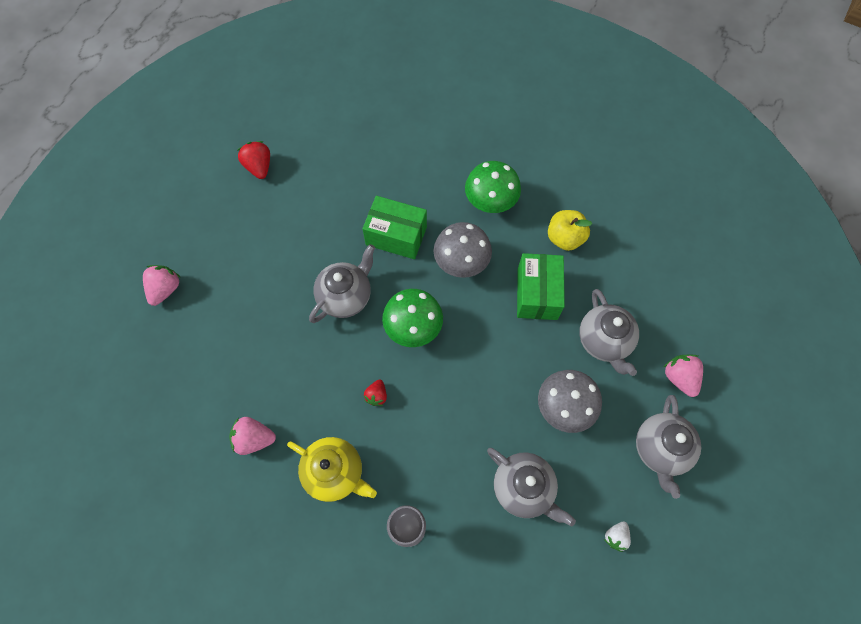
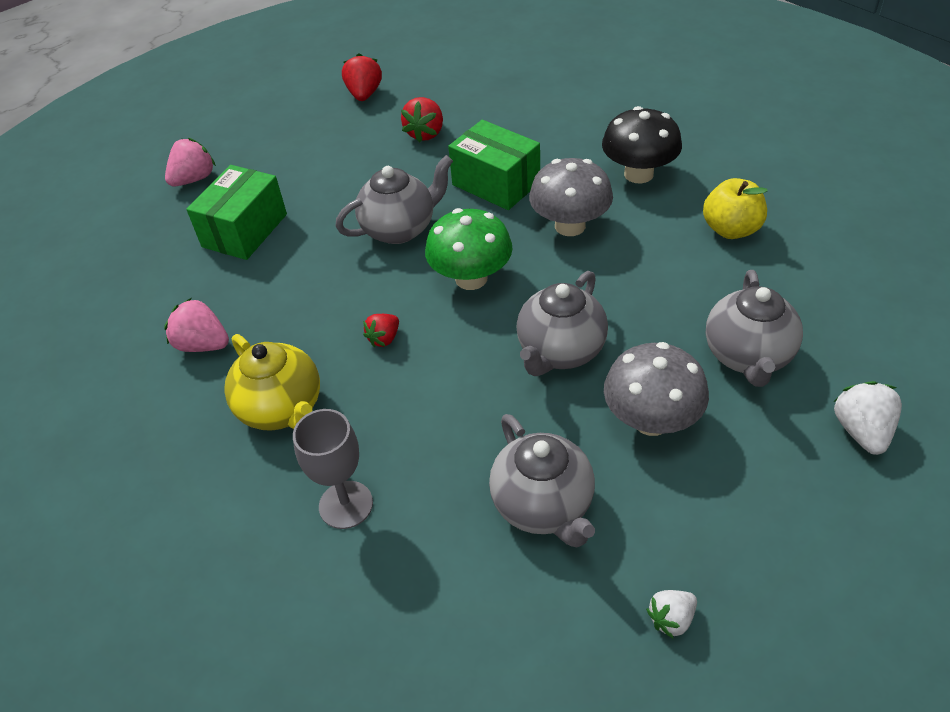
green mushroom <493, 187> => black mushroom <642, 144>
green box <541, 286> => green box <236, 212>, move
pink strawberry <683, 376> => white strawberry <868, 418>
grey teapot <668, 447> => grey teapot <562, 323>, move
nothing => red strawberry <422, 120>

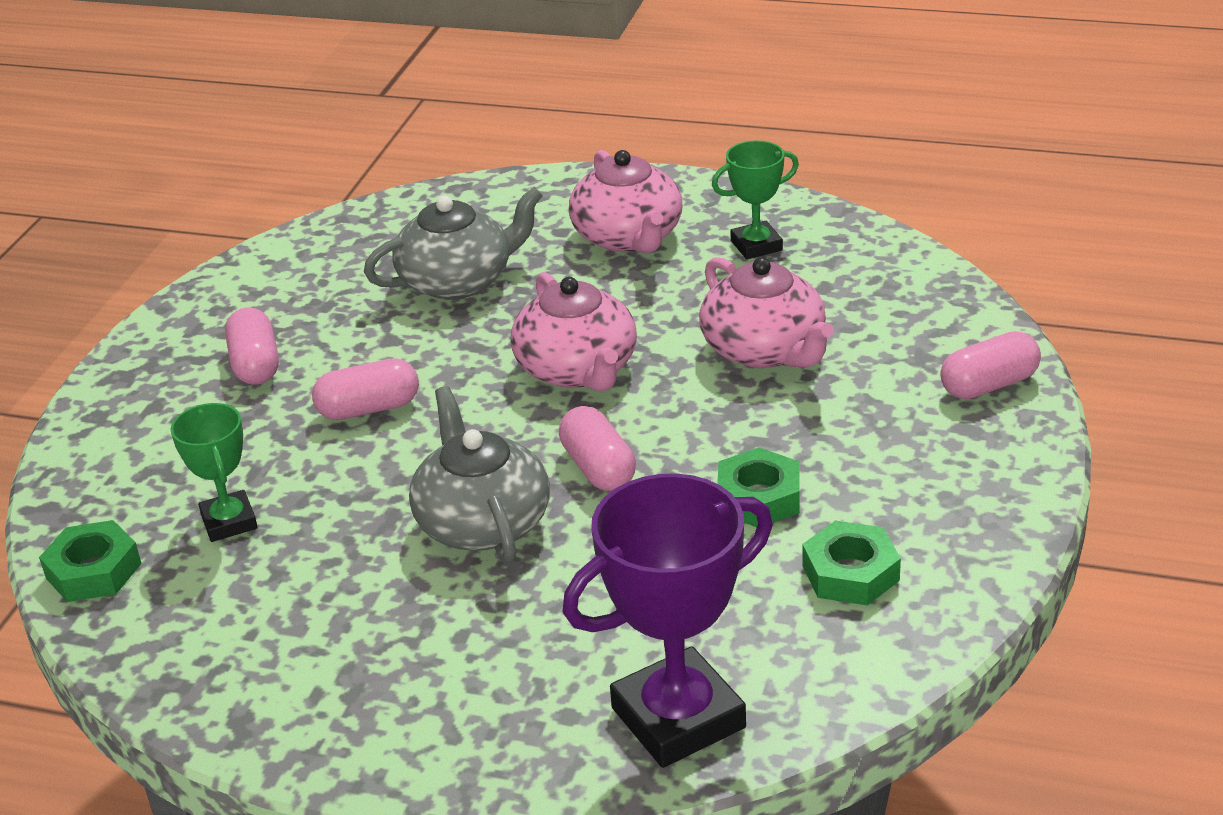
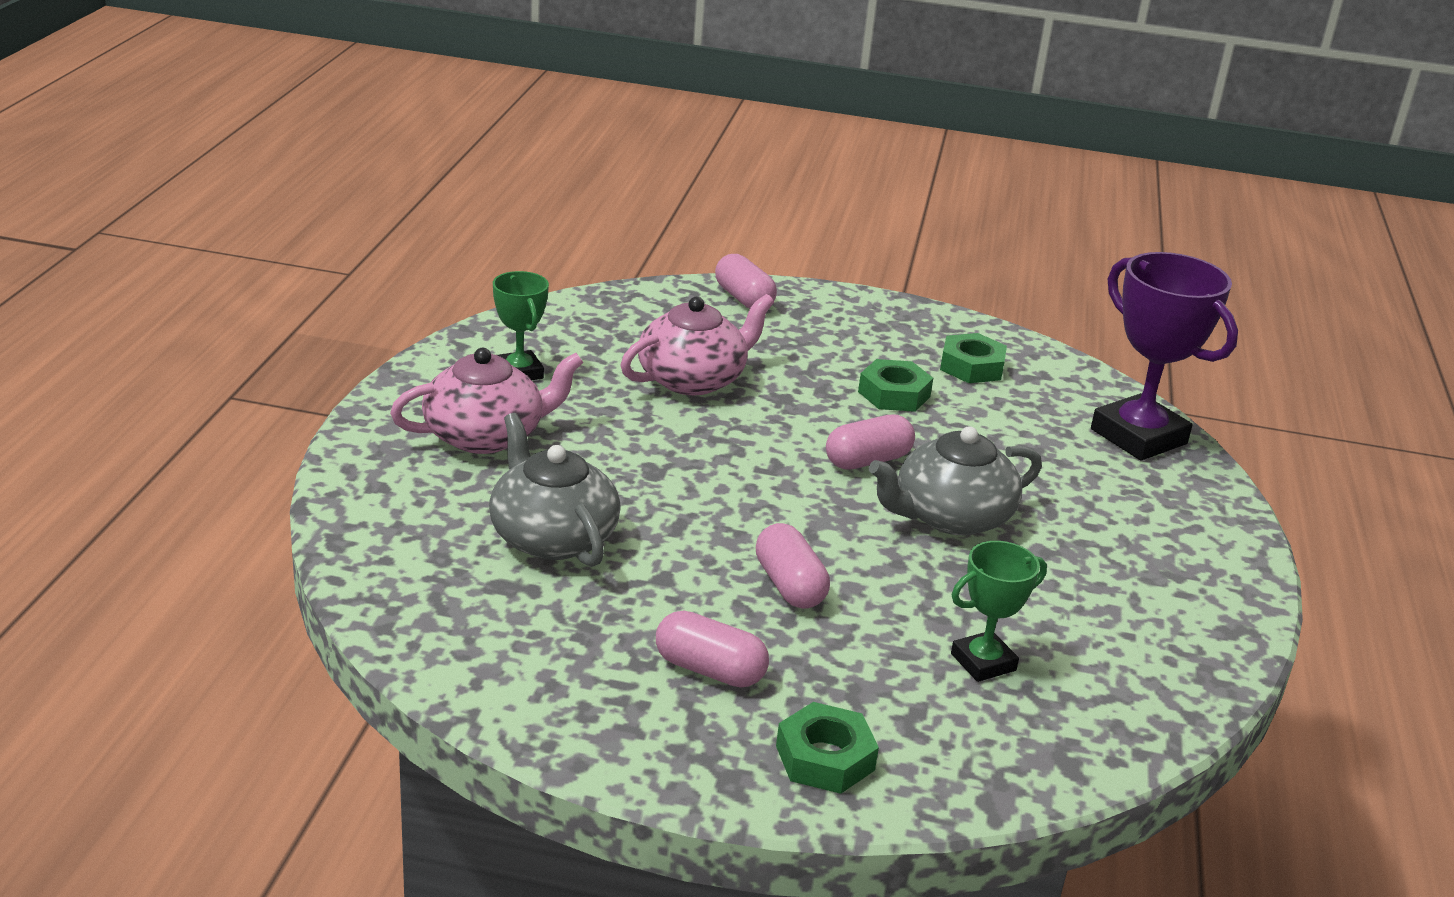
pink teapot <574, 332> => nothing
pink capsule <252, 346> => pink capsule <712, 649>, 45 degrees clockwise
green nut <90, 561> => green nut <827, 748>, move

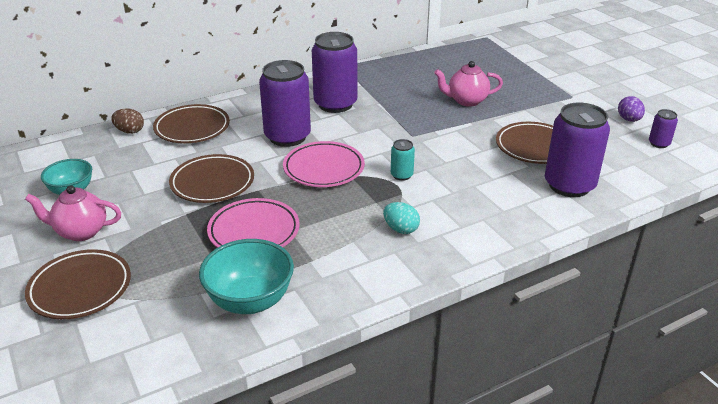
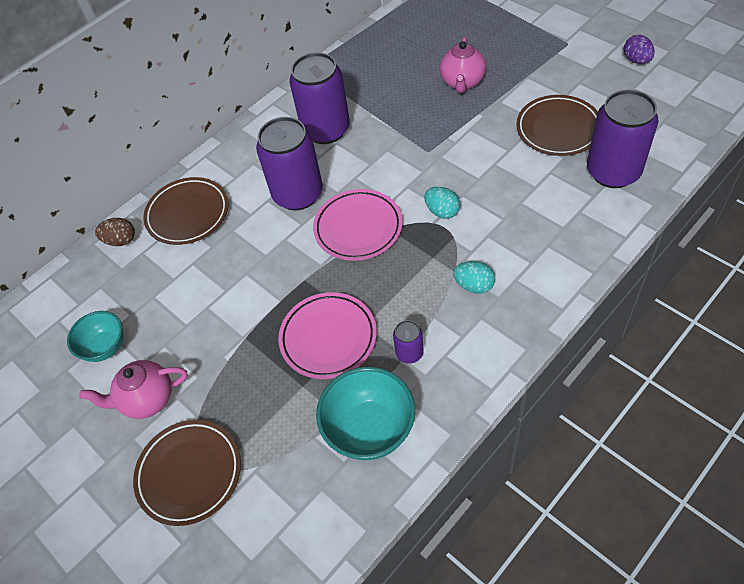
pink teapot <468, 84> => pink teapot <463, 64>, 60 degrees counterclockwise
purple can <663, 128> => purple can <408, 342>, move
turquoise can <403, 160> => turquoise egg <442, 203>
brown plate <211, 178> => nothing

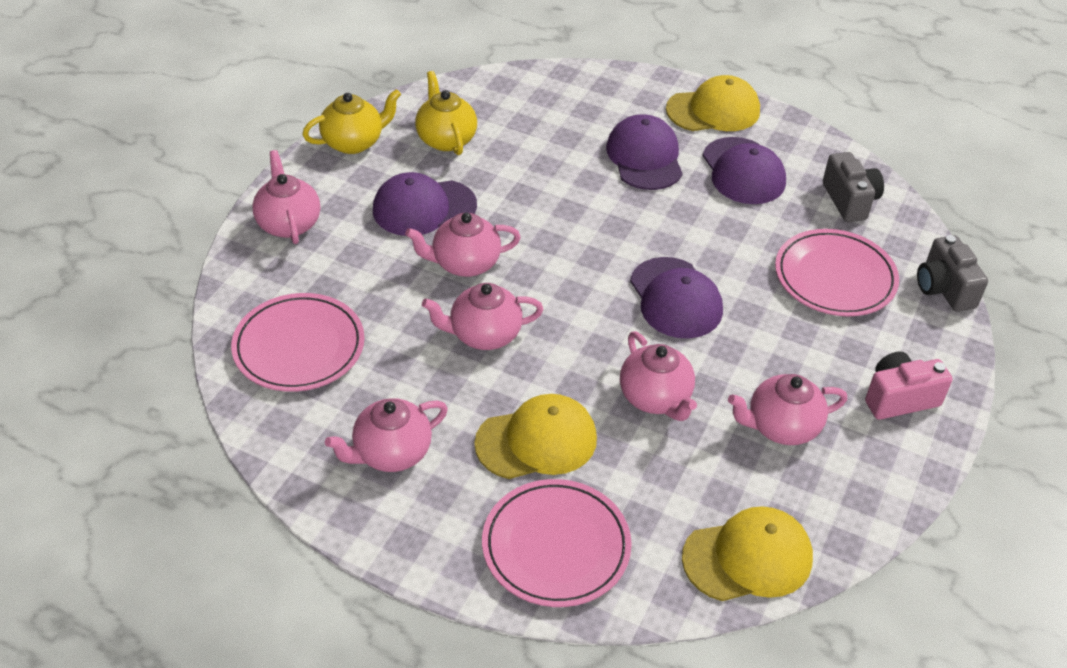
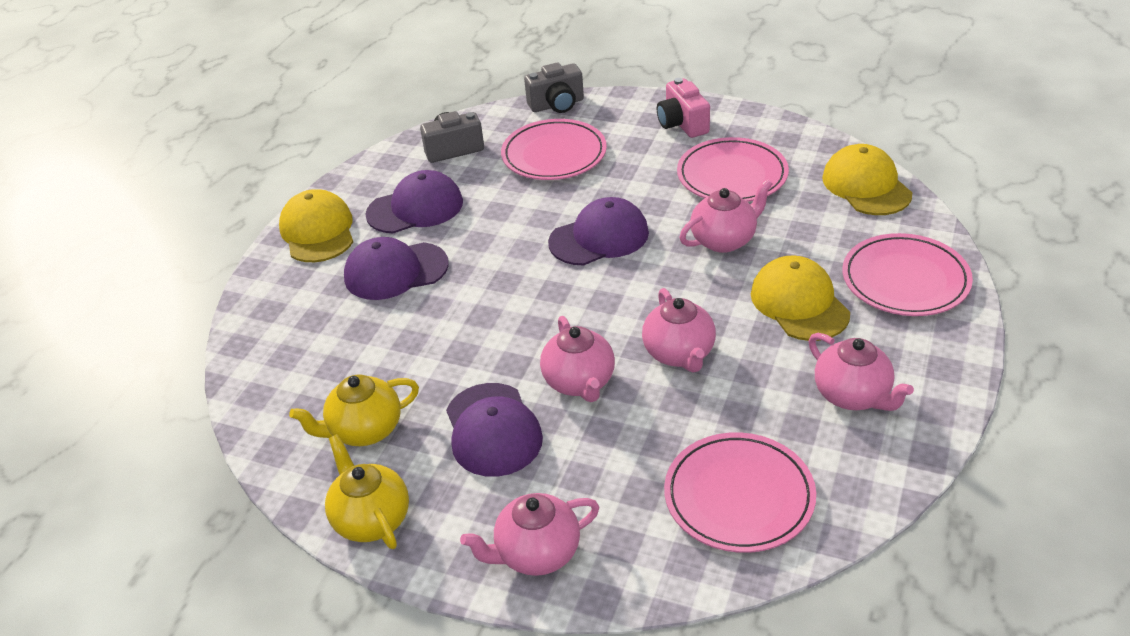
pink teapot <787, 409> => pink plate <733, 169>

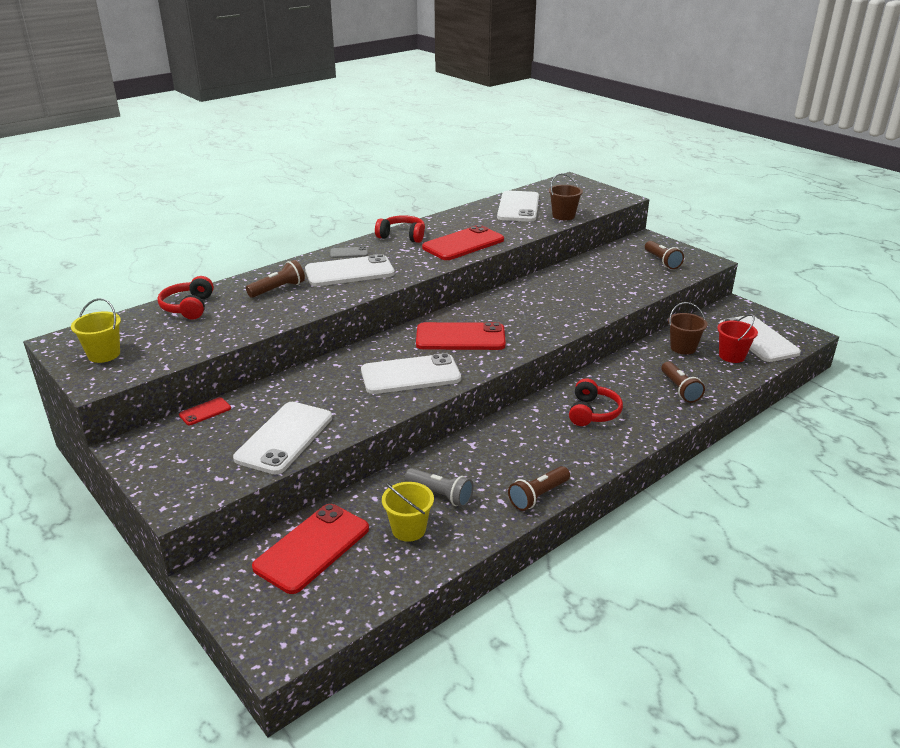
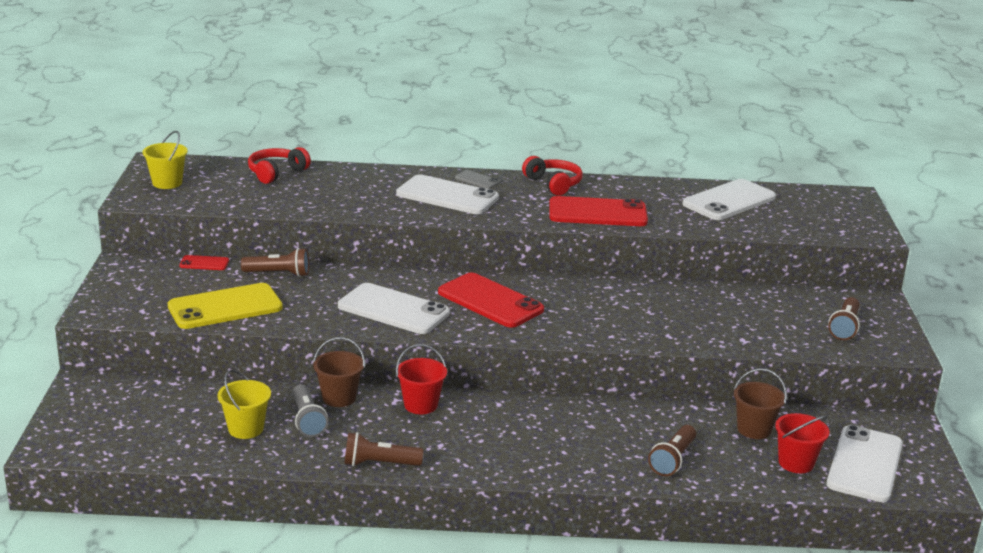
brown bucket <566, 196> => brown bucket <339, 372>, move
brown flashlight <275, 279> => brown flashlight <275, 262>, move
red headphones <596, 402> => nothing
white phone <282, 438> => yellow phone <225, 306>
red phone <310, 549> => nothing
nothing => red bucket <421, 379>

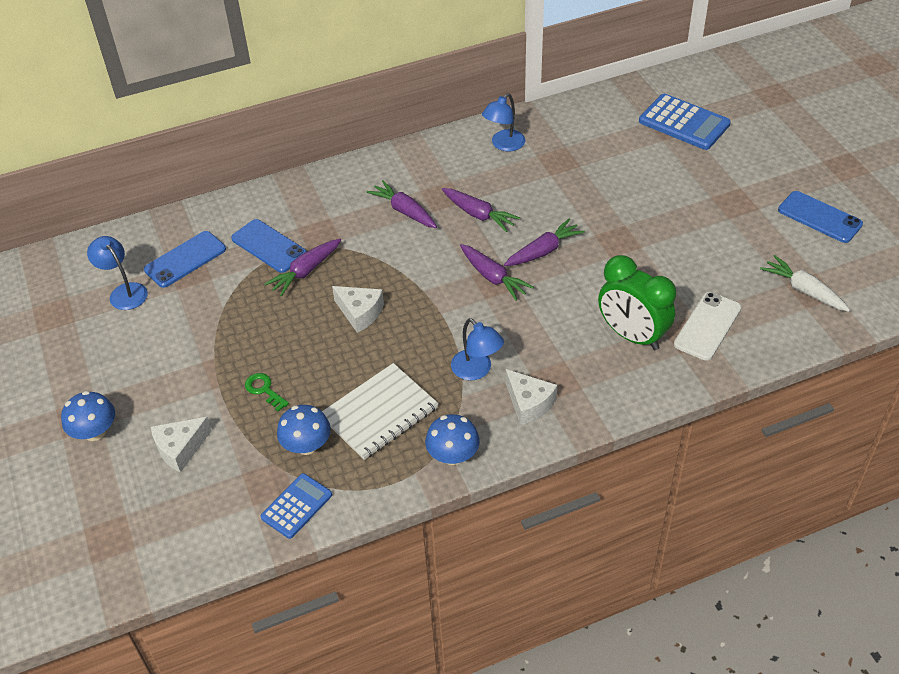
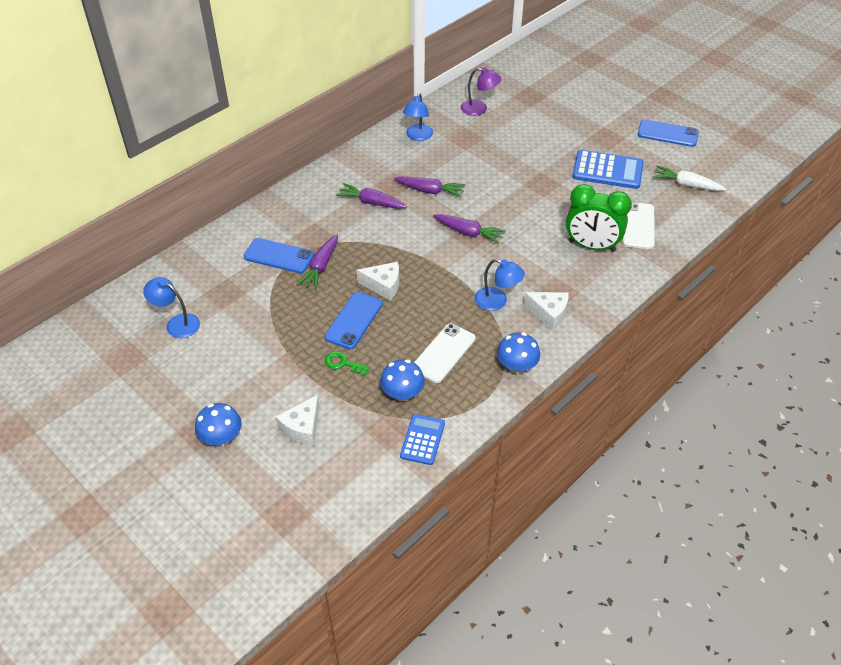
blue calculator <685, 122> => blue calculator <608, 169>, move
purple carrot <544, 242> => nothing
blue phone <185, 259> => blue phone <353, 320>, move
white notebook <380, 411> => white phone <445, 353>
nothing => purple lamp <481, 91>

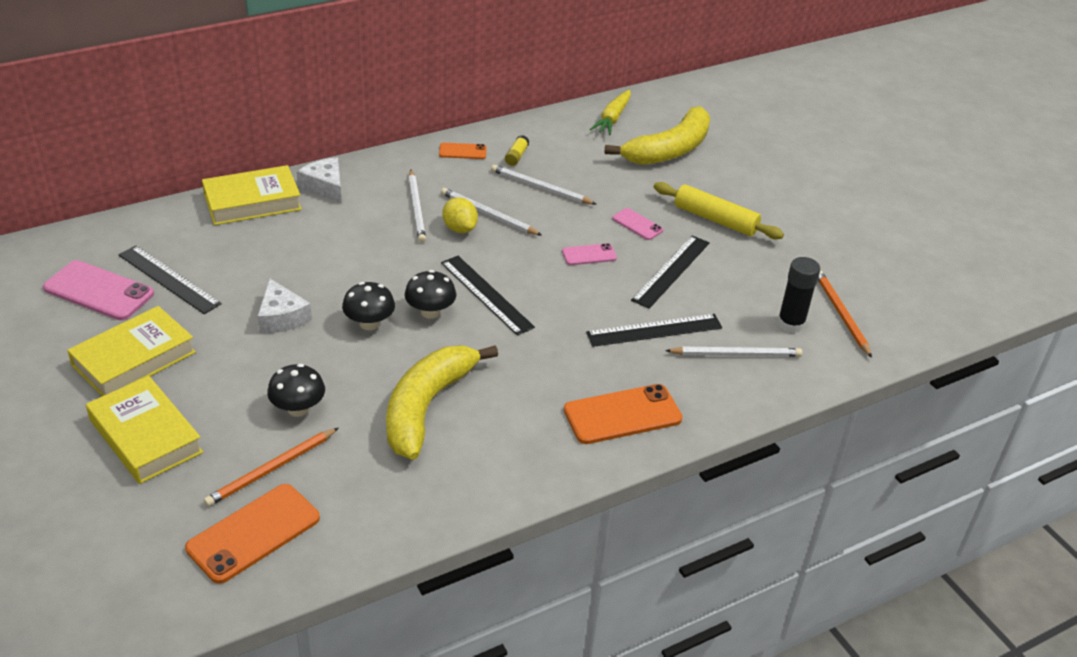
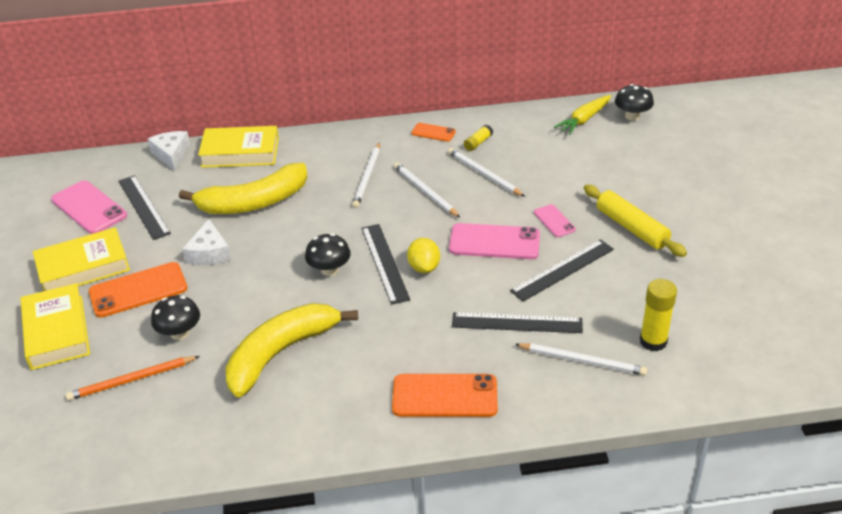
yellow banana <657, 135> => yellow banana <243, 188>, move
white cheese <319, 180> => white cheese <169, 151>, move
yellow lemon <460, 215> => yellow lemon <423, 255>, move
pink phone <589, 254> => pink phone <494, 241>, x1.85
black glue stick <798, 295> => yellow glue stick <658, 315>
orange pencil <845, 314> => nothing
black mushroom <368, 306> => black mushroom <634, 102>, move
orange phone <252, 534> => orange phone <138, 290>, move

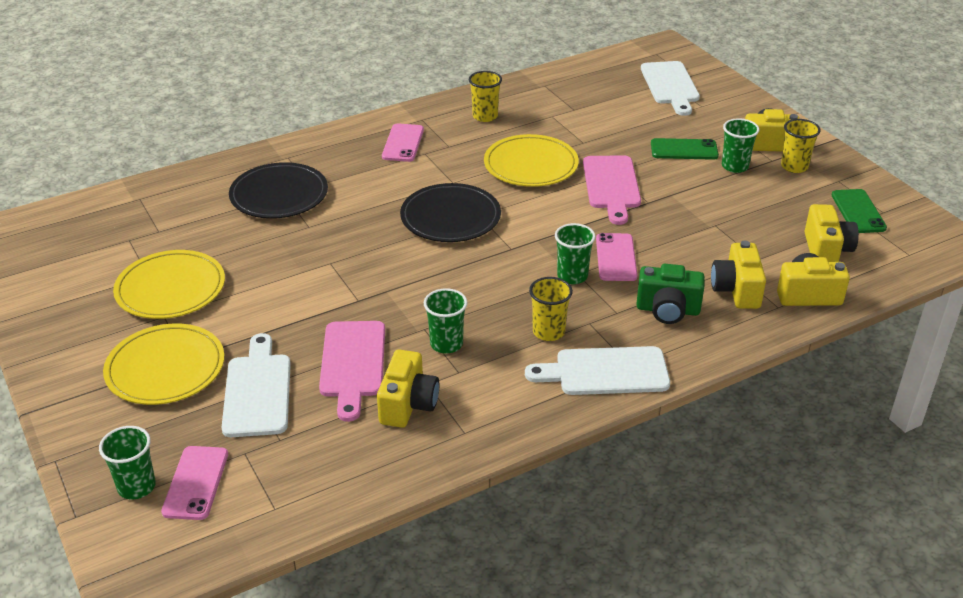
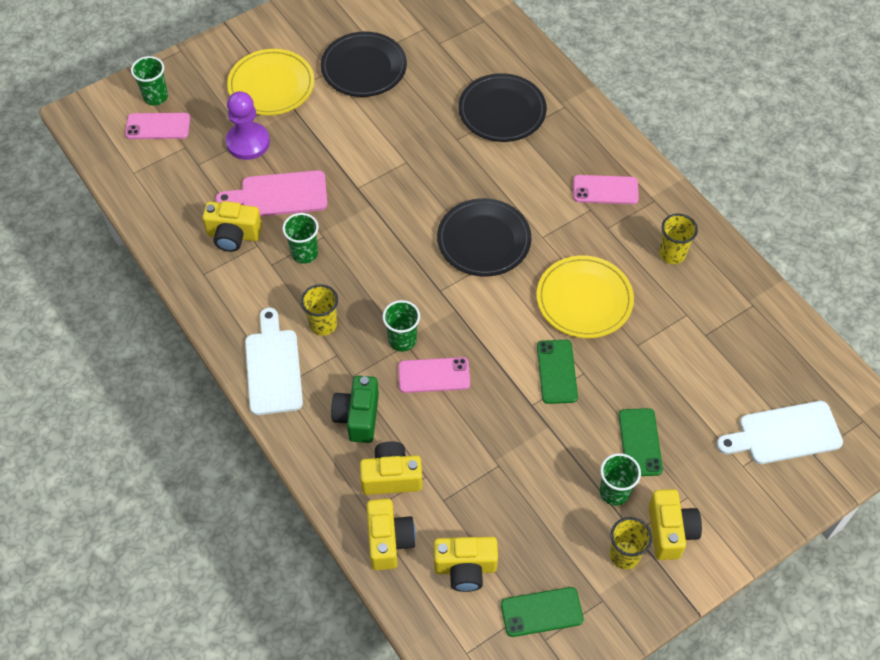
pink cutting board <612, 190> => green phone <557, 372>
yellow plate <169, 284> => black plate <364, 64>
white cutting board <256, 385> => purple pawn <248, 125>

